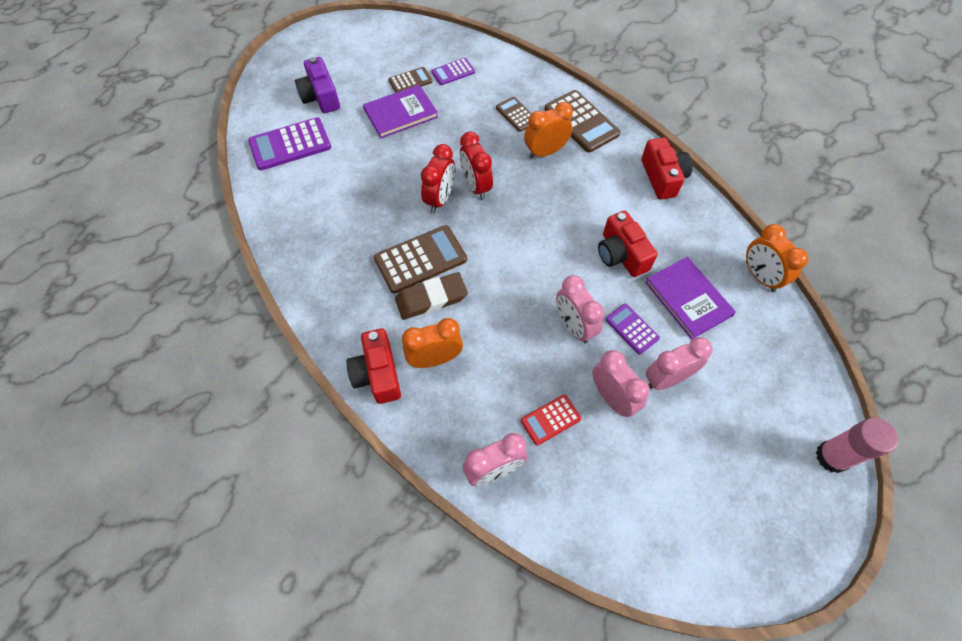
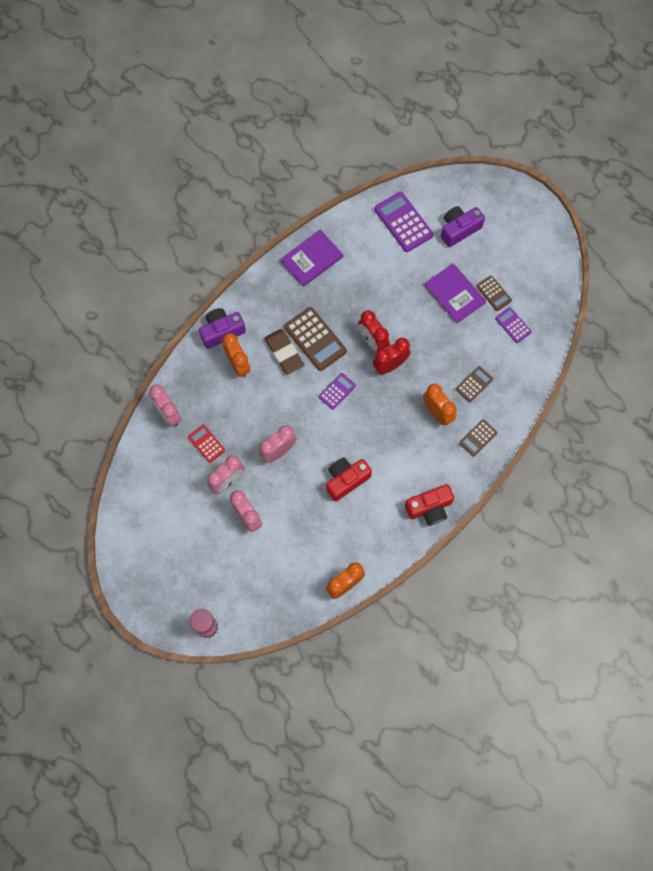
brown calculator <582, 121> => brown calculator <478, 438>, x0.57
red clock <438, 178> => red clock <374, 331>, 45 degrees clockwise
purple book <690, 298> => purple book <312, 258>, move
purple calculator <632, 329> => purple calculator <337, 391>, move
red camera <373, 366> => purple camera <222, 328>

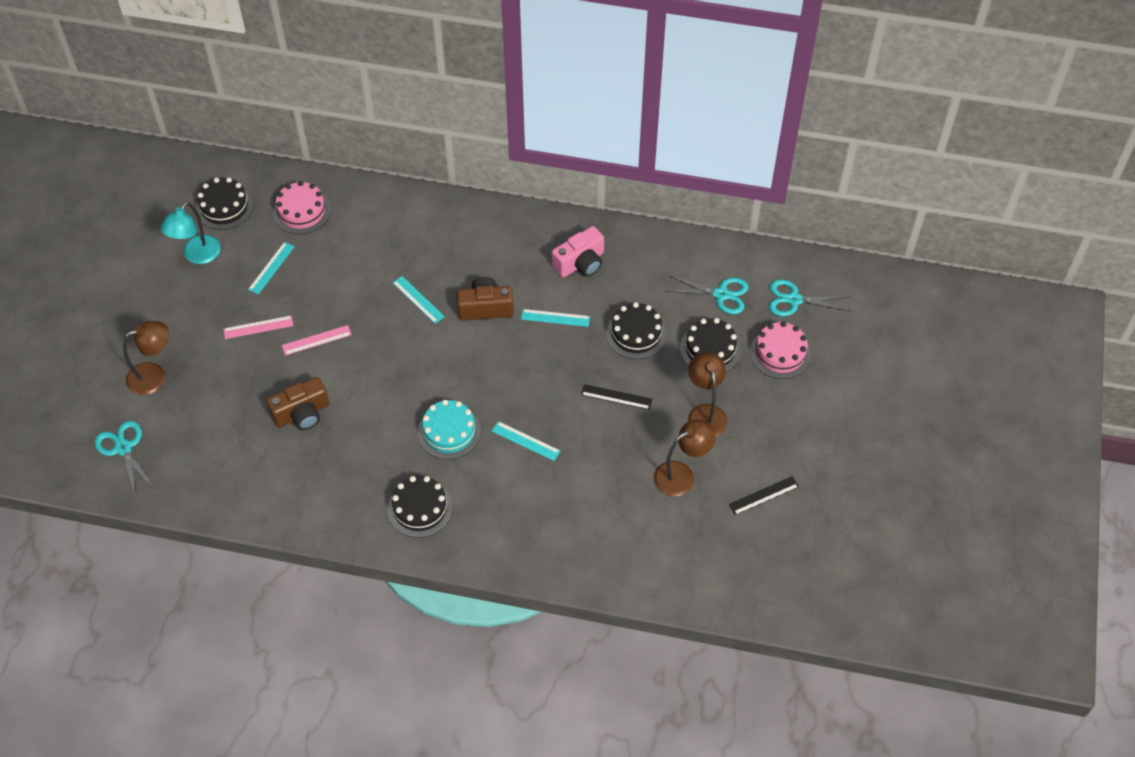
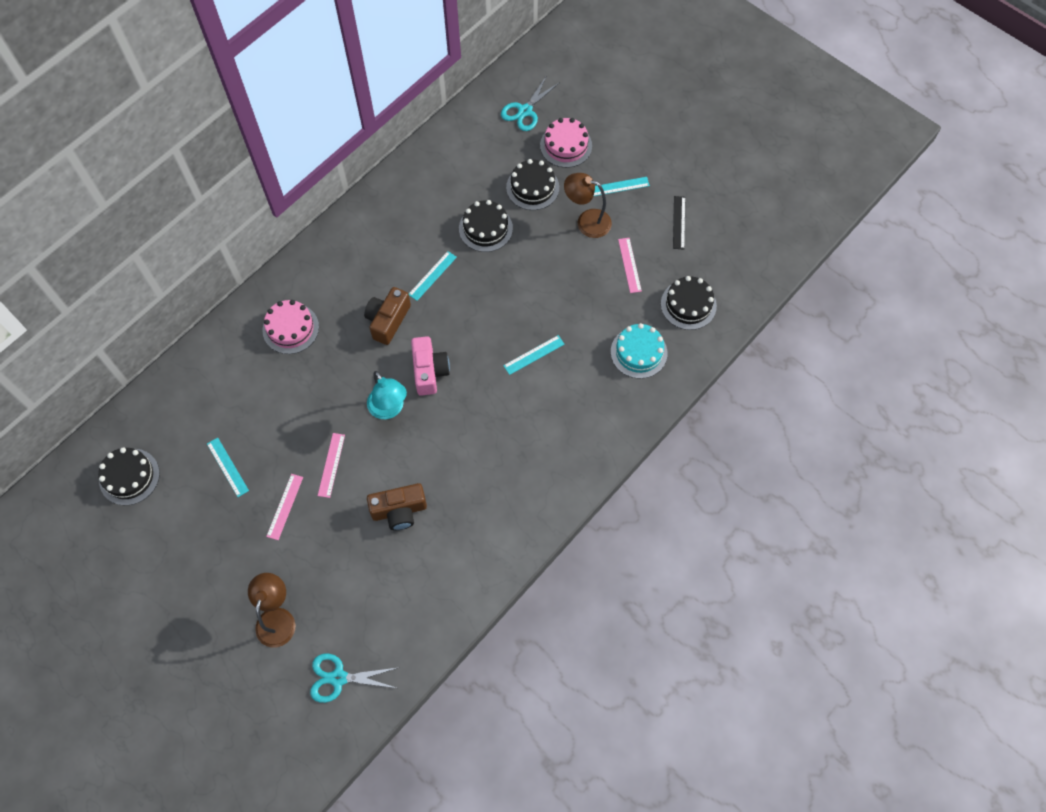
pink cake <302, 207> => pink cake <290, 327>, move
turquoise lamp <190, 233> => turquoise lamp <387, 395>, move
pink camera <578, 251> => pink camera <430, 366>, move
turquoise ruler <418, 300> => turquoise ruler <622, 186>, move
turquoise scissors <707, 295> => nothing
brown camera <298, 403> => brown camera <397, 506>, 75 degrees clockwise
black ruler <616, 397> => nothing
turquoise cake <449, 430> => turquoise cake <639, 351>, move
brown lamp <684, 458> => pink ruler <630, 265>
black cake <420, 507> => black cake <689, 303>, move

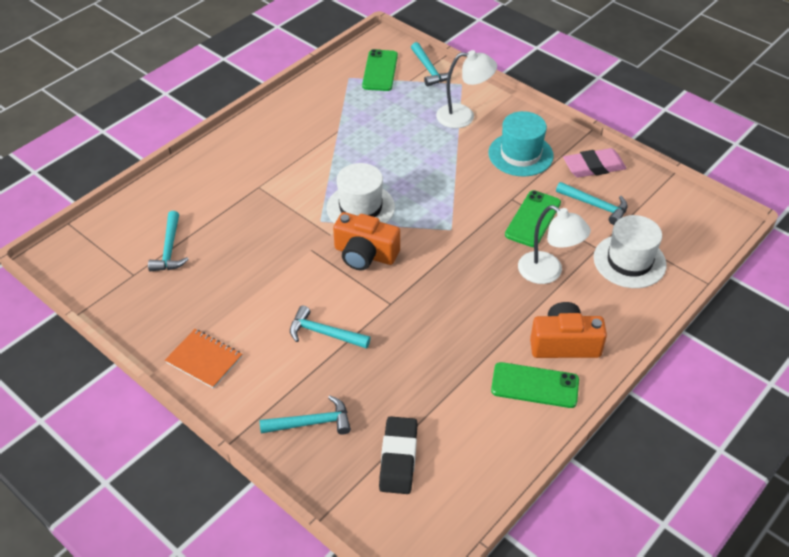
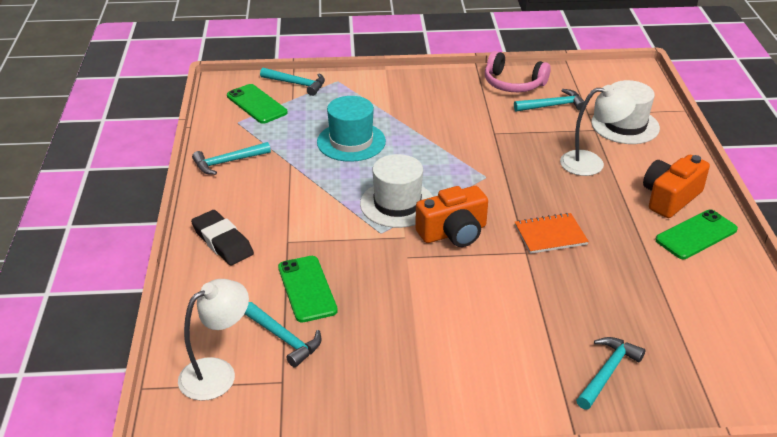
white lamp <466, 89> => white lamp <213, 340>, move
turquoise hat <521, 143> => turquoise hat <351, 129>, move
pink eraser <594, 162> => pink headphones <518, 71>
green phone <533, 218> => green phone <308, 289>, move
turquoise hammer <330, 327> => turquoise hammer <231, 158>, move
orange notebook <203, 359> => orange notebook <552, 233>, move
black eraser <398, 455> => black eraser <222, 237>, move

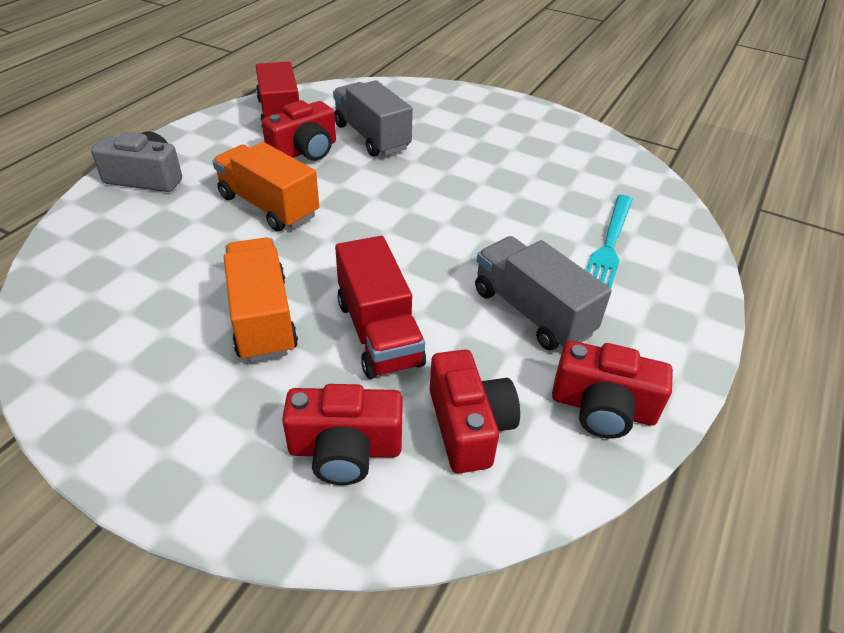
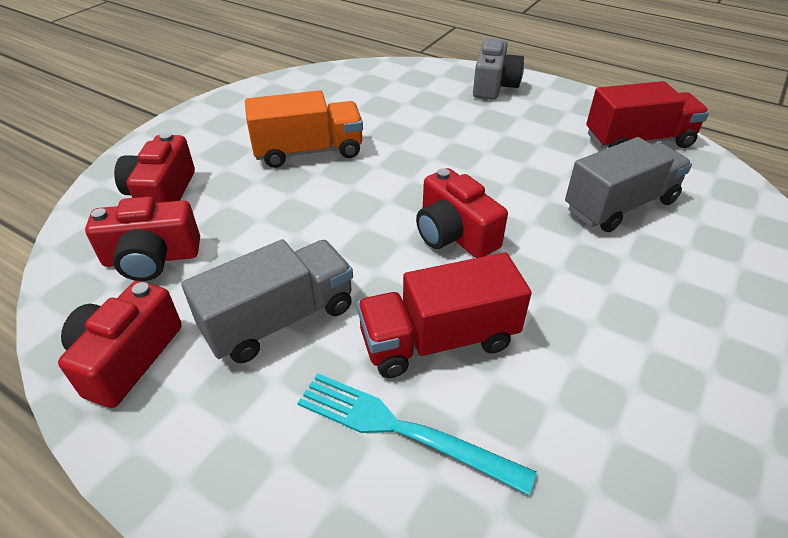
red camera <299, 130> => red camera <462, 213>, move
orange truck <265, 186> => nothing
red truck <380, 307> => red truck <444, 315>, move

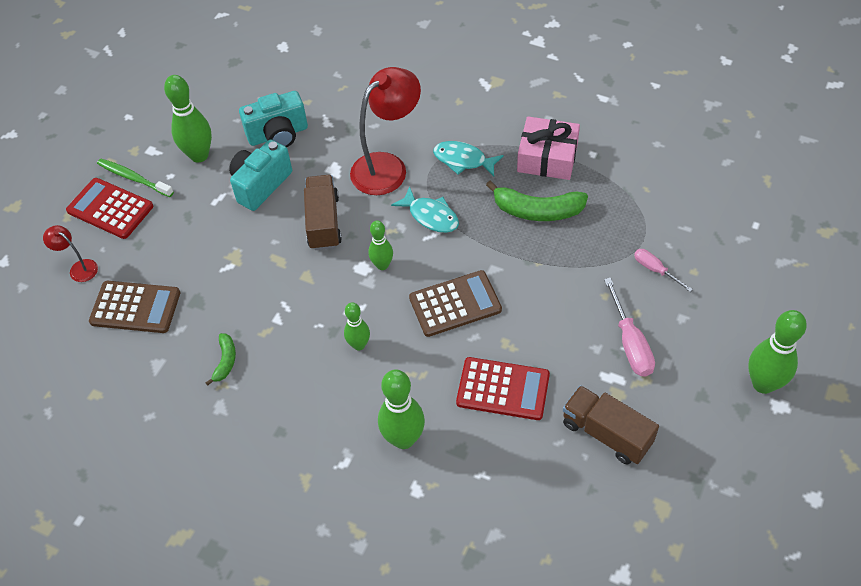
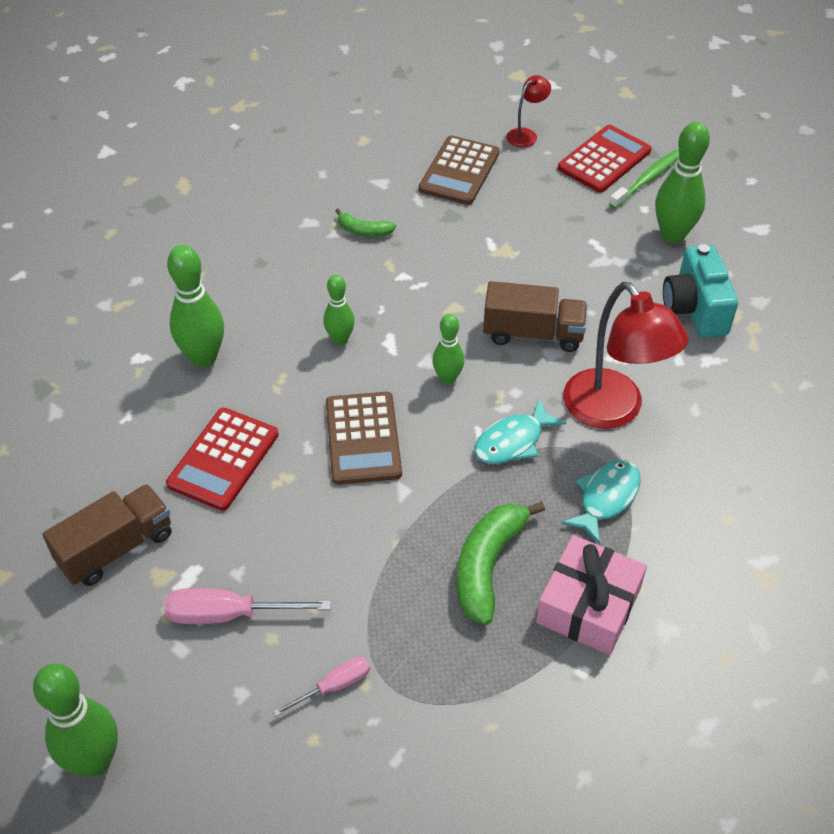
turquoise camera <260, 175> => nothing

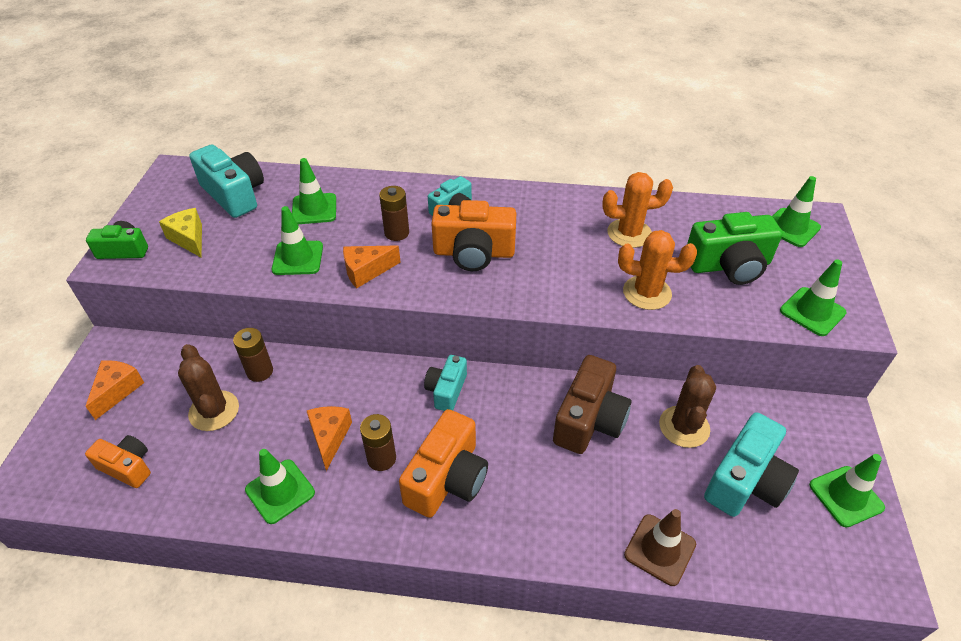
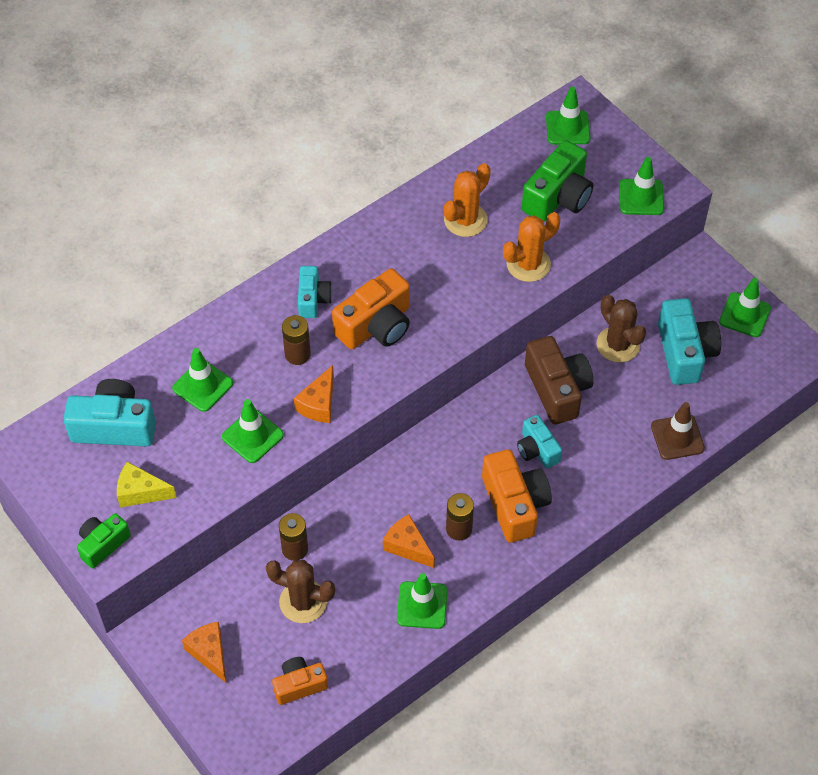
turquoise camera <445, 383> => turquoise camera <539, 441>, move

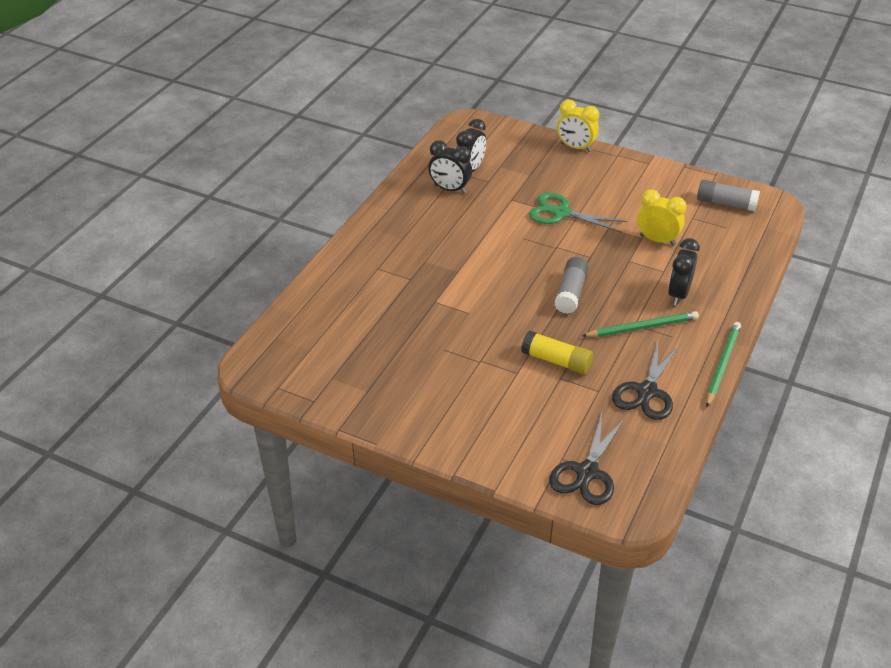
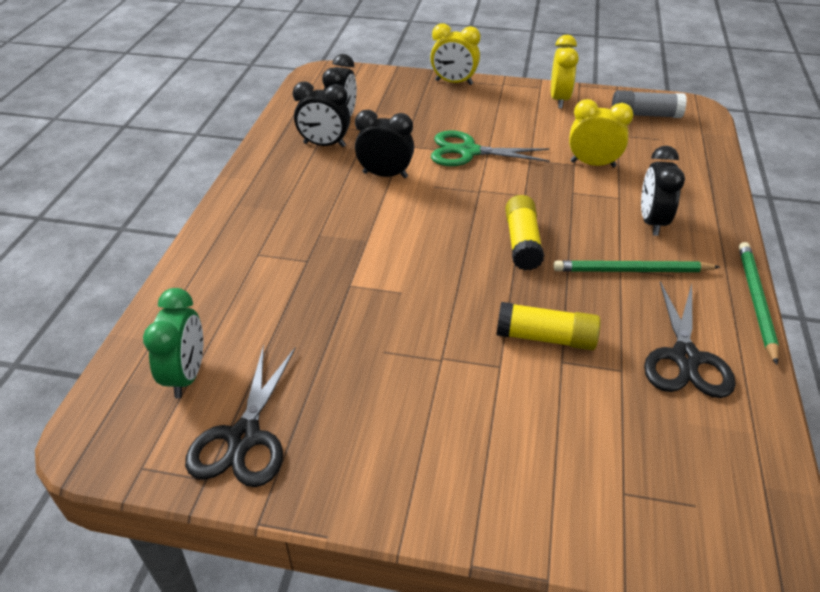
grey glue stick <571, 285> => yellow glue stick <524, 232>
green pencil <640, 324> => green pencil <637, 266>, 150 degrees counterclockwise
black scissors <587, 459> => black scissors <240, 415>, move
nothing => yellow clock <565, 71>
nothing => black clock <384, 144>
nothing => green clock <173, 343>

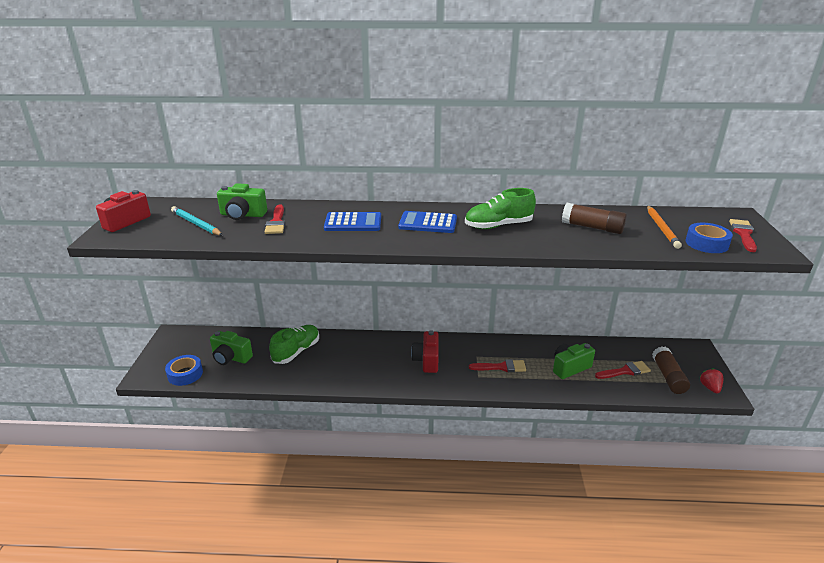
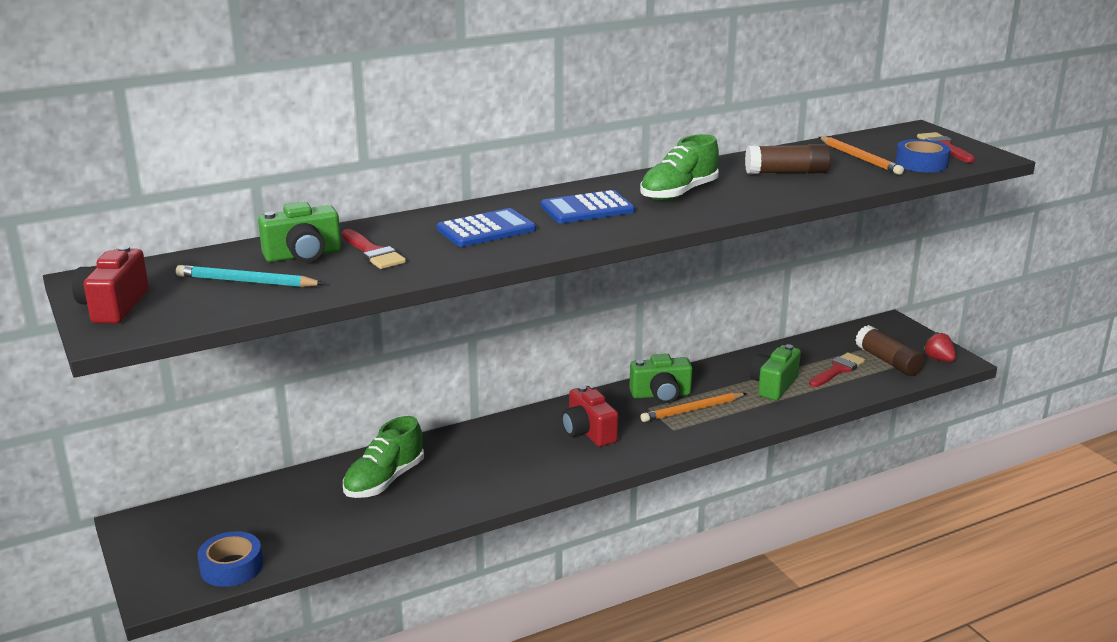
green shoe <294, 344> => green shoe <383, 457>, 150 degrees counterclockwise
green camera <231, 348> => green camera <660, 378>, move
red brush <497, 365> => orange pencil <693, 407>

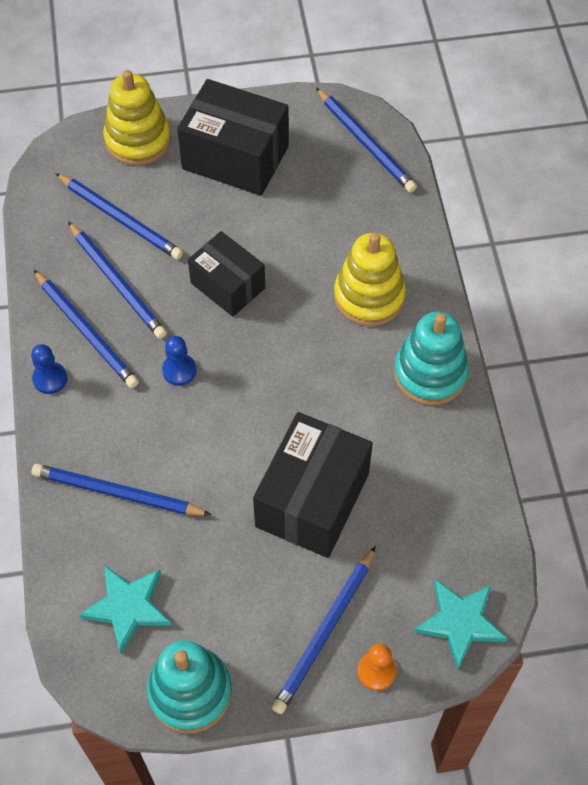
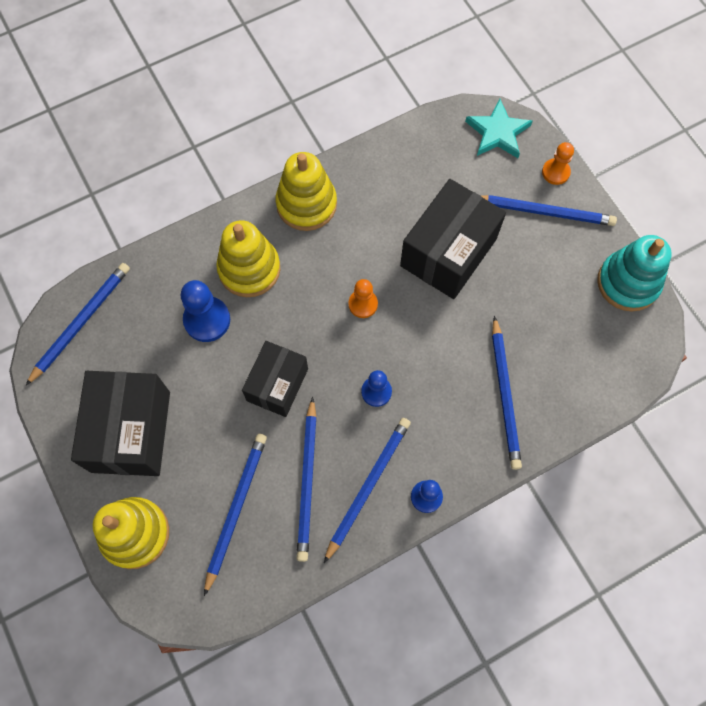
blue pencil <117, 280> => blue pencil <307, 479>, 150 degrees clockwise
turquoise stacking toy <431, 358> => yellow stacking toy <306, 191>
black box <313, 485> => black box <453, 239>, 60 degrees counterclockwise
turquoise star <125, 609> => nothing
nothing => orange pawn <363, 298>
nothing => blue pawn <205, 311>

